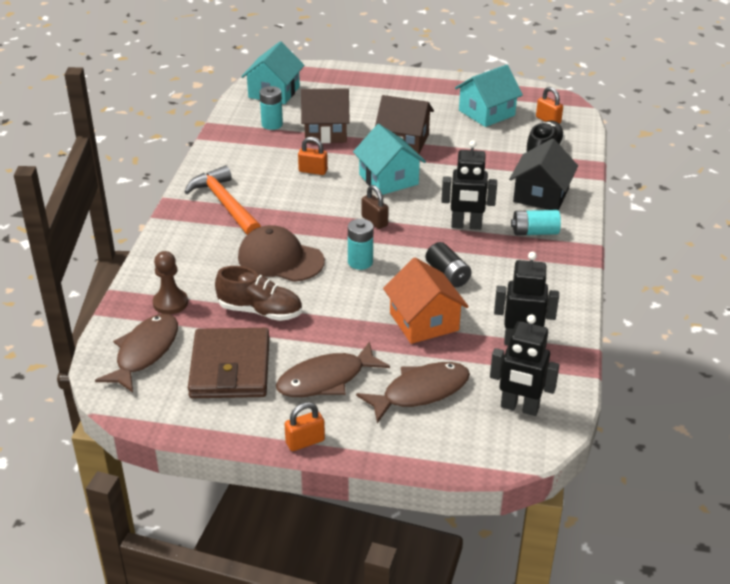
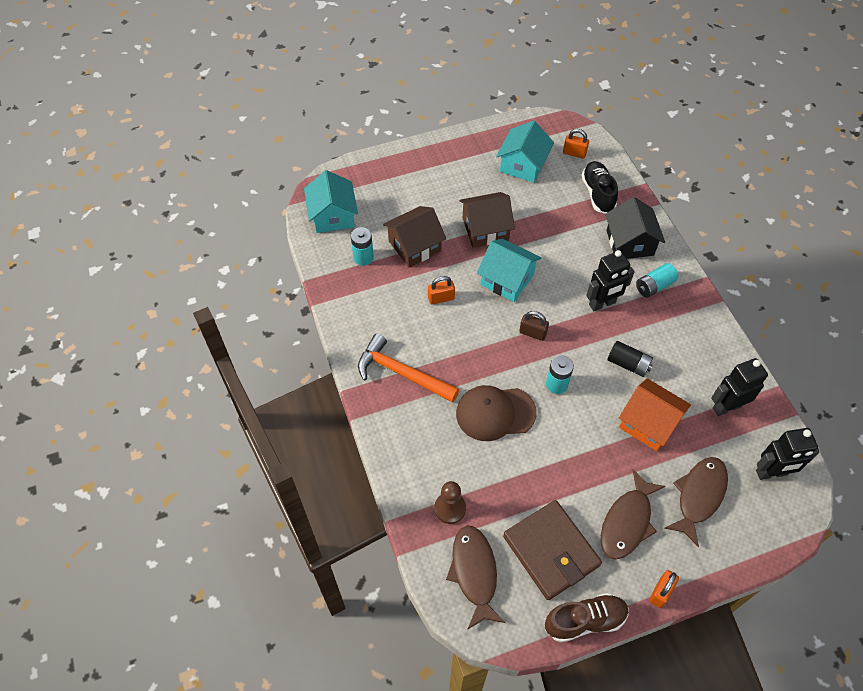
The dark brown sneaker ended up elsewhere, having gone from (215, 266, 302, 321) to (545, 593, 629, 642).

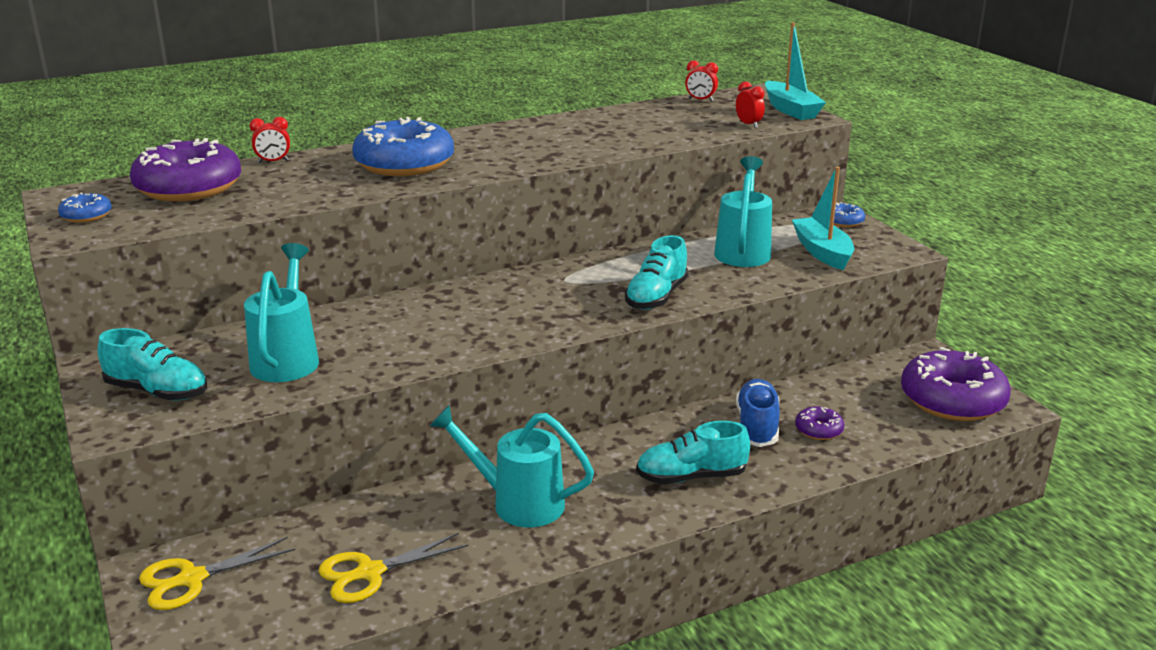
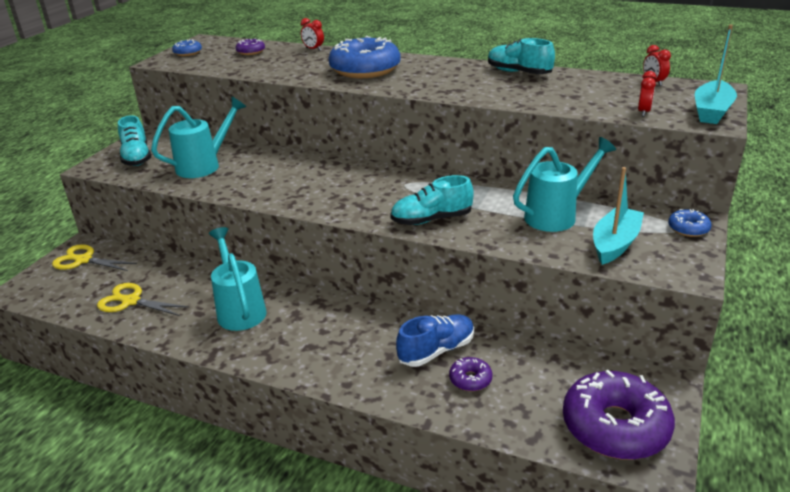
The turquoise sneaker ended up elsewhere, having gone from (636, 421, 750, 484) to (488, 38, 555, 74).
The size of the violet donut at (130, 138, 241, 202) changed by a factor of 0.44.

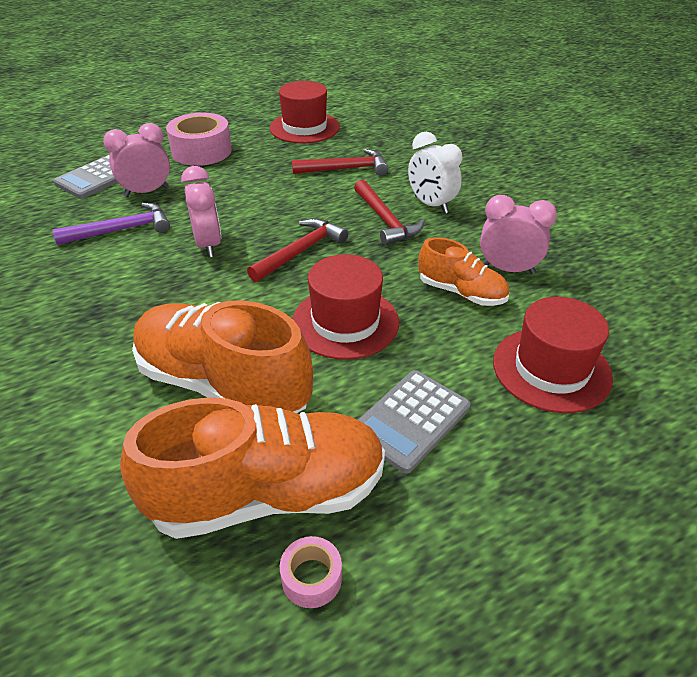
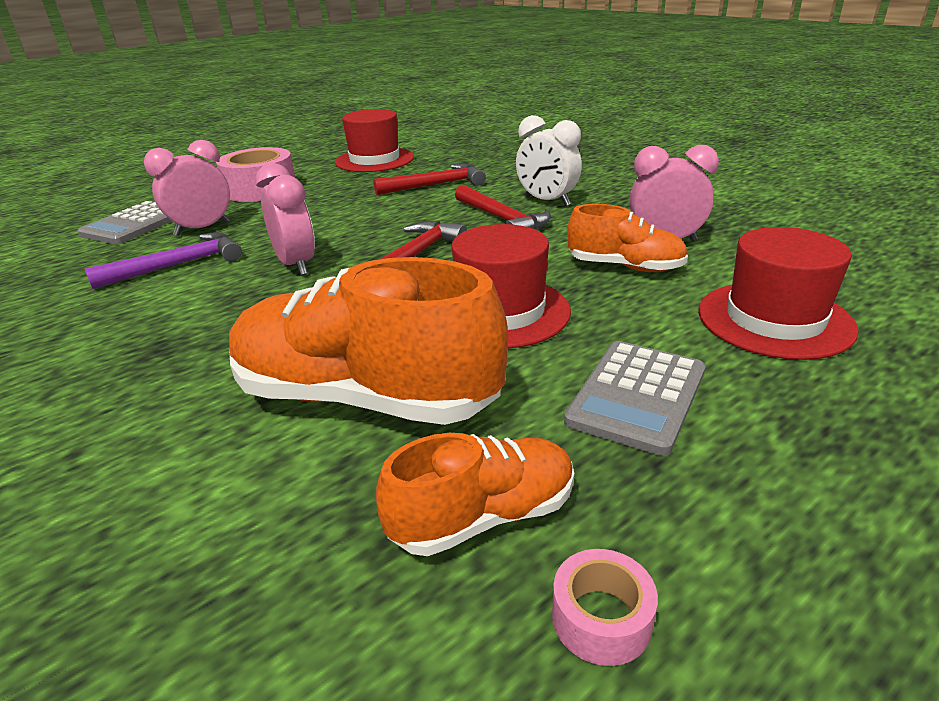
The size of the orange-coloured sneaker at (120, 397, 385, 539) changed by a factor of 0.55.

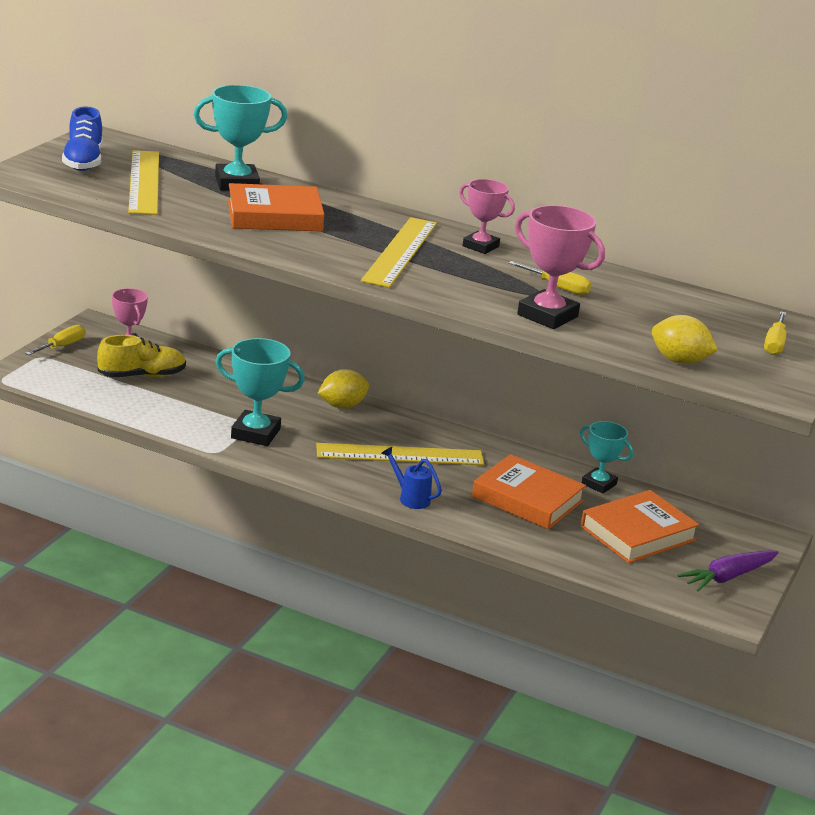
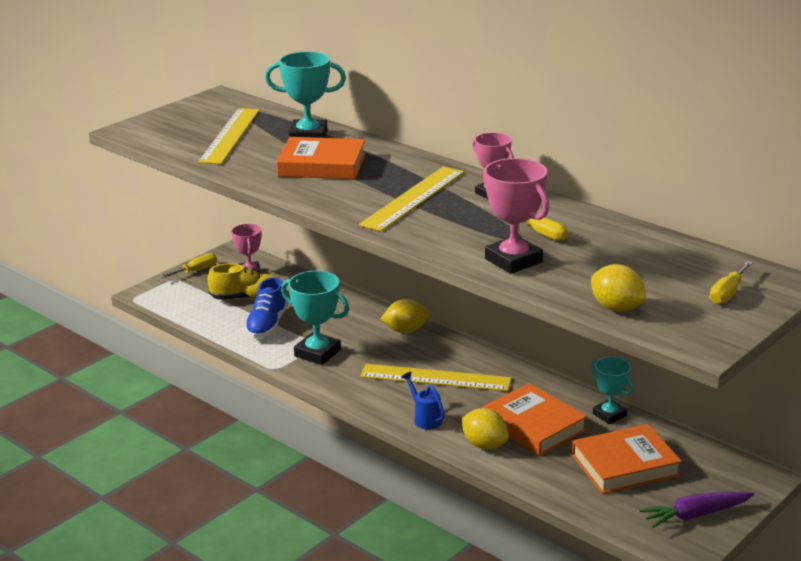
The second view gained the bright yellow citrus fruit at (462, 408, 509, 449).
The royal blue sneaker ended up elsewhere, having gone from (62, 107, 102, 171) to (244, 277, 288, 338).

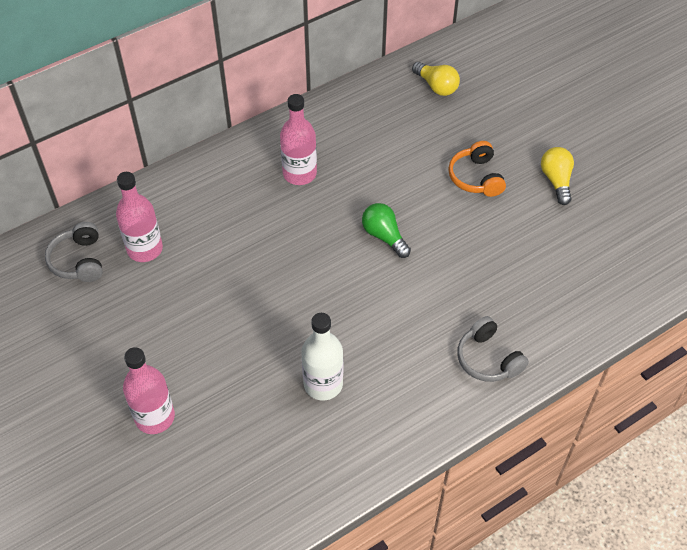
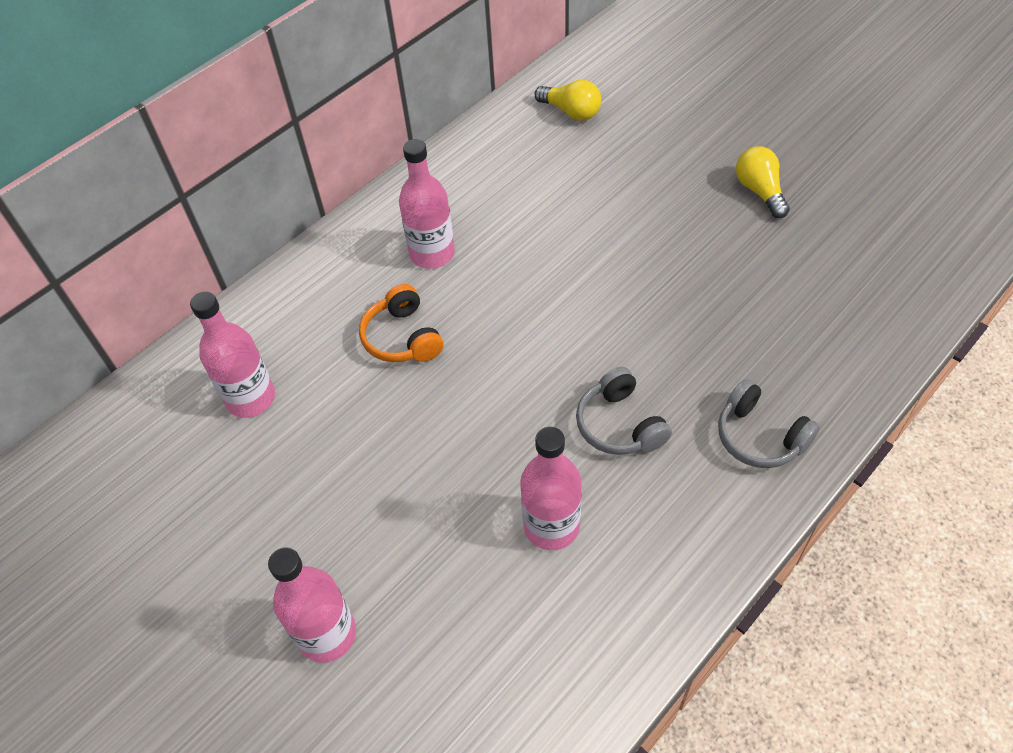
The second view lost the emerald light bulb at (362, 203, 411, 258).
The gray headset ended up elsewhere, having gone from (45, 222, 103, 282) to (576, 367, 672, 455).
The orange-coloured headset ended up elsewhere, having gone from (448, 141, 506, 197) to (359, 284, 443, 362).
What was the white flask at (301, 313, 343, 401) turned into the rose-pink flask at (520, 427, 582, 550).

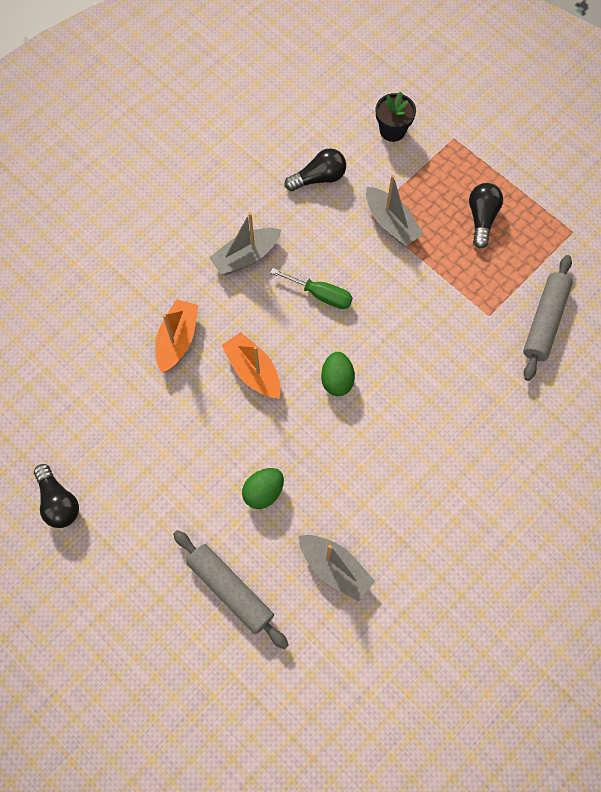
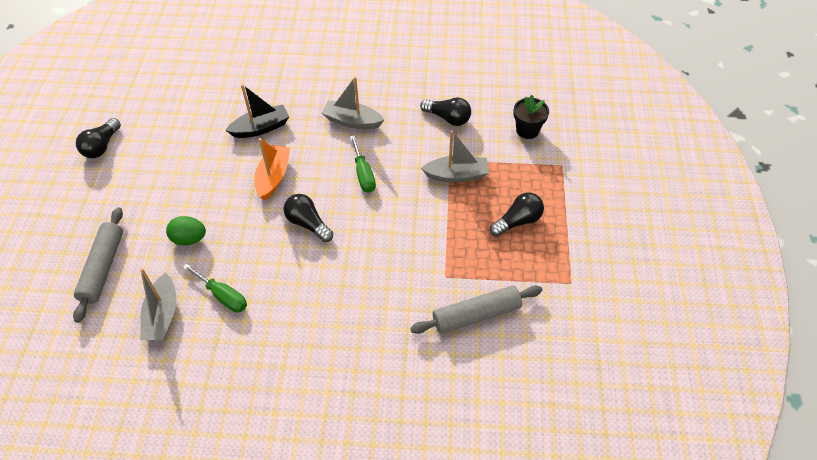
The second view gained the emerald flat screwdriver at (183, 263, 247, 312).
Where the emerald toy egg stood at (321, 352, 355, 396), the ebony light bulb came to stand at (283, 194, 333, 242).
What was the orange-coloured toy boat at (155, 299, 199, 373) turned into the ebony toy boat at (225, 84, 289, 138).
The gray toy boat at (366, 175, 423, 246) ended up facing another way, 105 degrees counterclockwise from before.

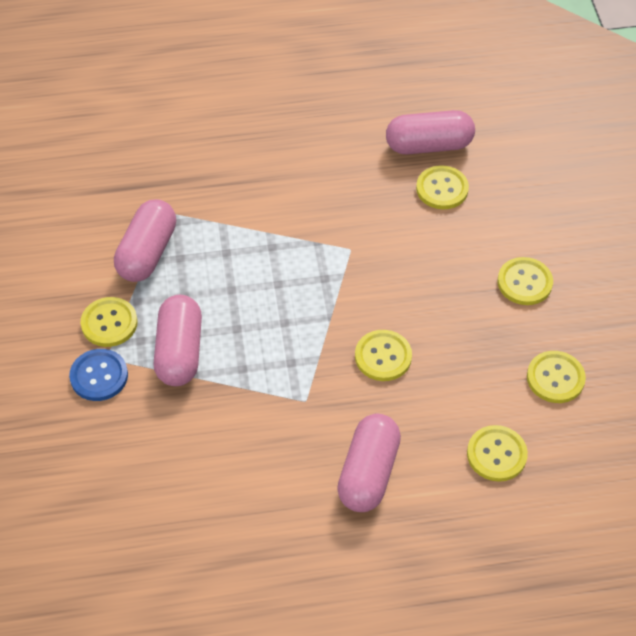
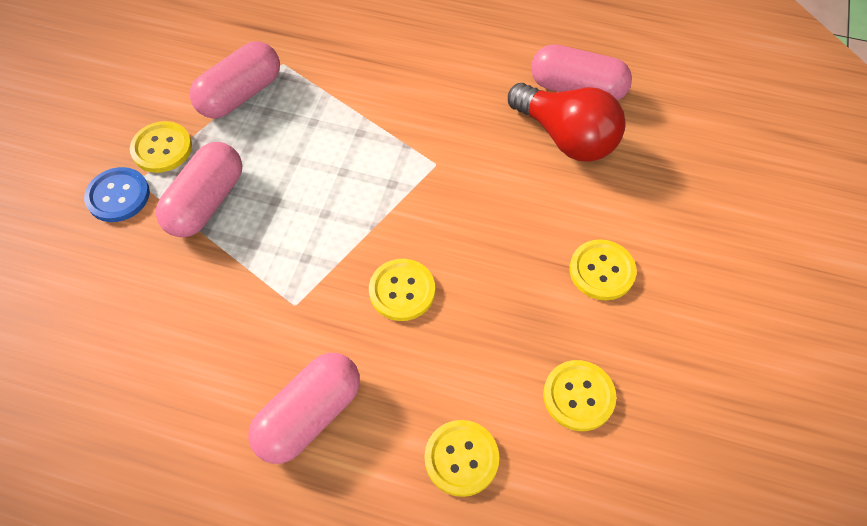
Where the bright yellow shirt button stood at (416, 165, 469, 209), the crimson light bulb came to stand at (508, 83, 626, 162).

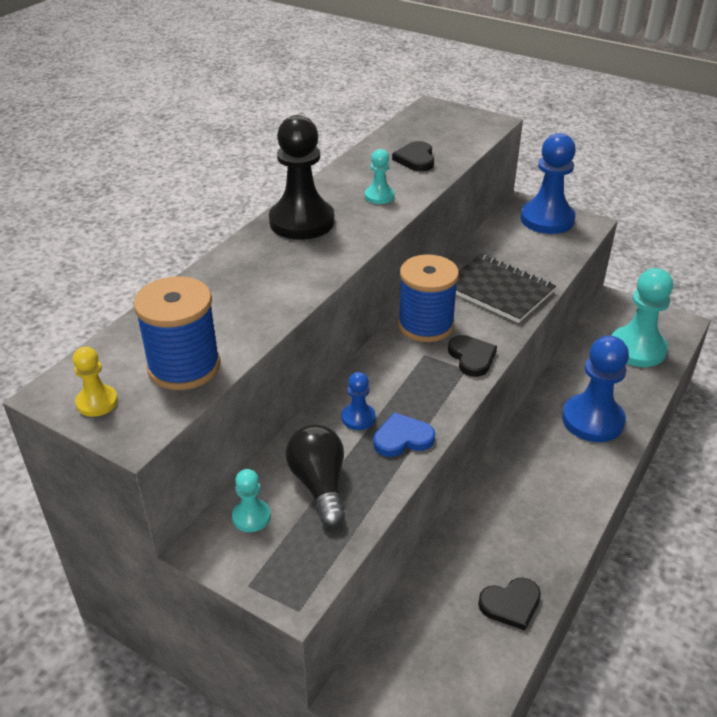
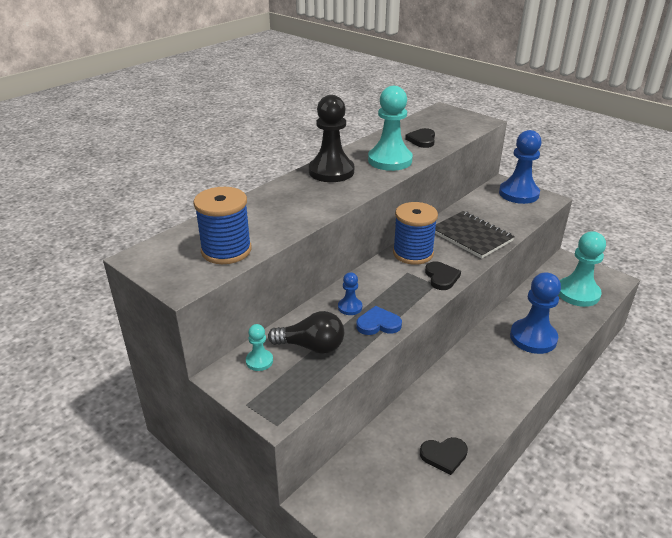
The second view lost the bright yellow game pawn at (73, 346, 118, 417).
The ebony light bulb at (285, 424, 345, 527) ended up facing another way, 105 degrees clockwise from before.
The size of the turquoise game pawn at (365, 149, 394, 204) changed by a factor of 2.10.

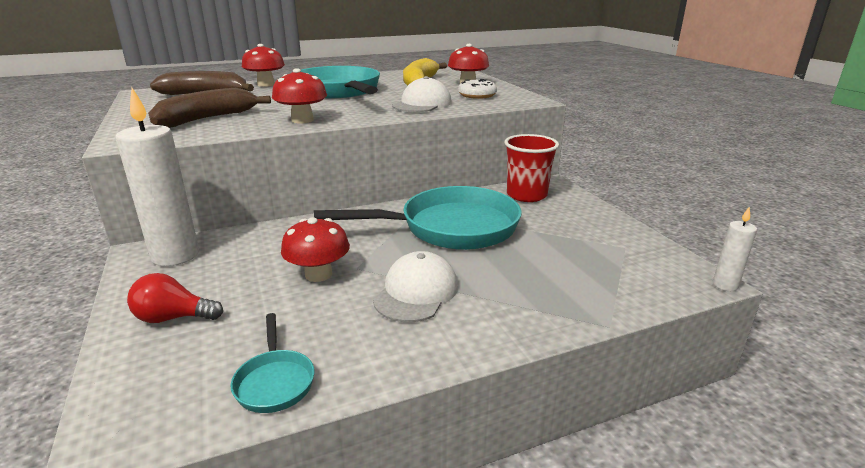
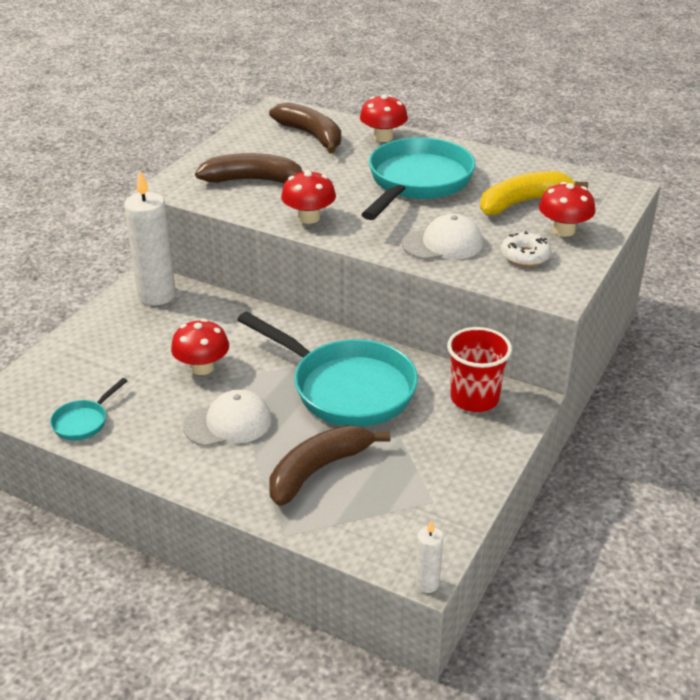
The second view lost the crimson light bulb at (127, 273, 223, 323).
The second view gained the dark brown banana fruit at (269, 425, 390, 506).

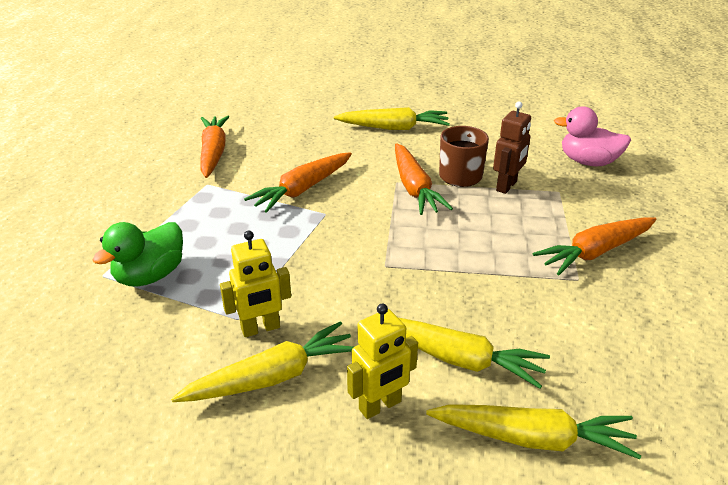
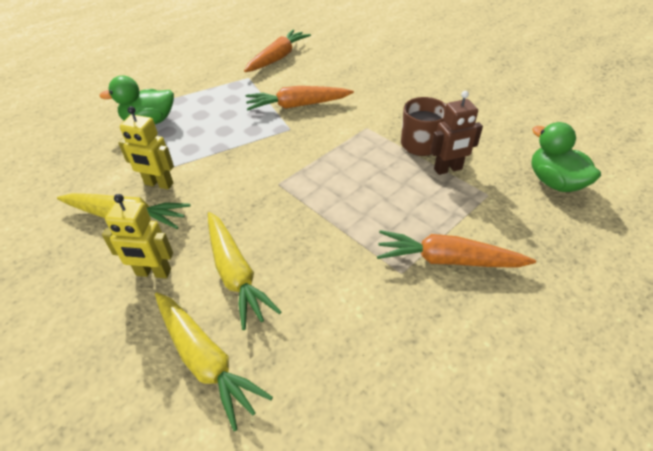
The second view lost the bright yellow carrot at (334, 107, 450, 130).
The second view lost the orange-coloured carrot at (395, 143, 453, 215).
What was the rose-pink duck at (554, 106, 631, 166) turned into the emerald duck at (531, 122, 601, 192).

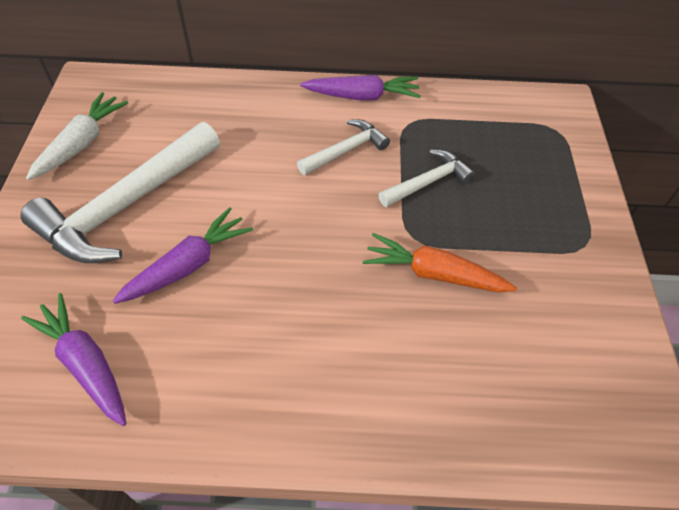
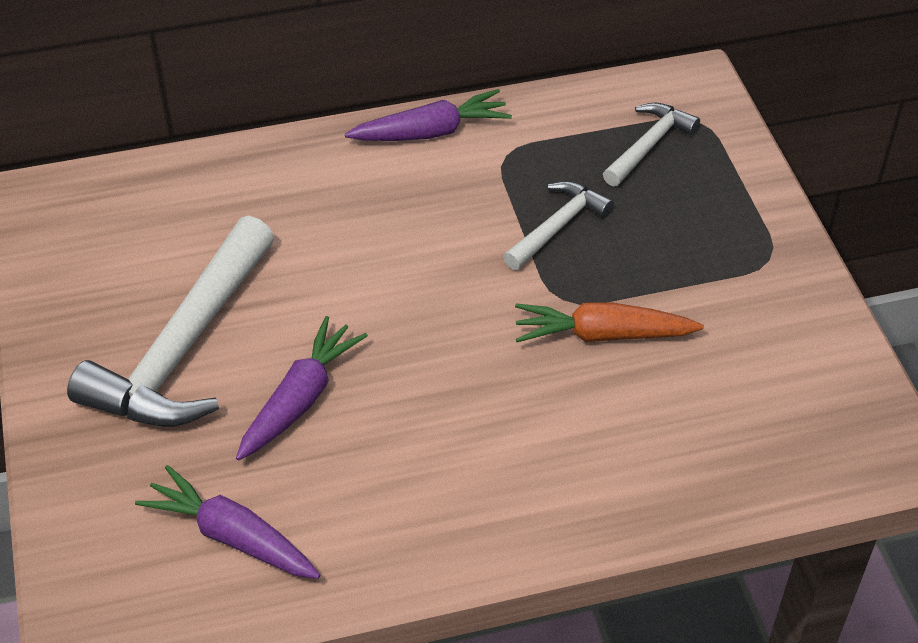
The second view lost the white carrot at (26, 92, 129, 180).
The white claw hammer ended up elsewhere, having gone from (297, 119, 390, 175) to (603, 103, 700, 187).

